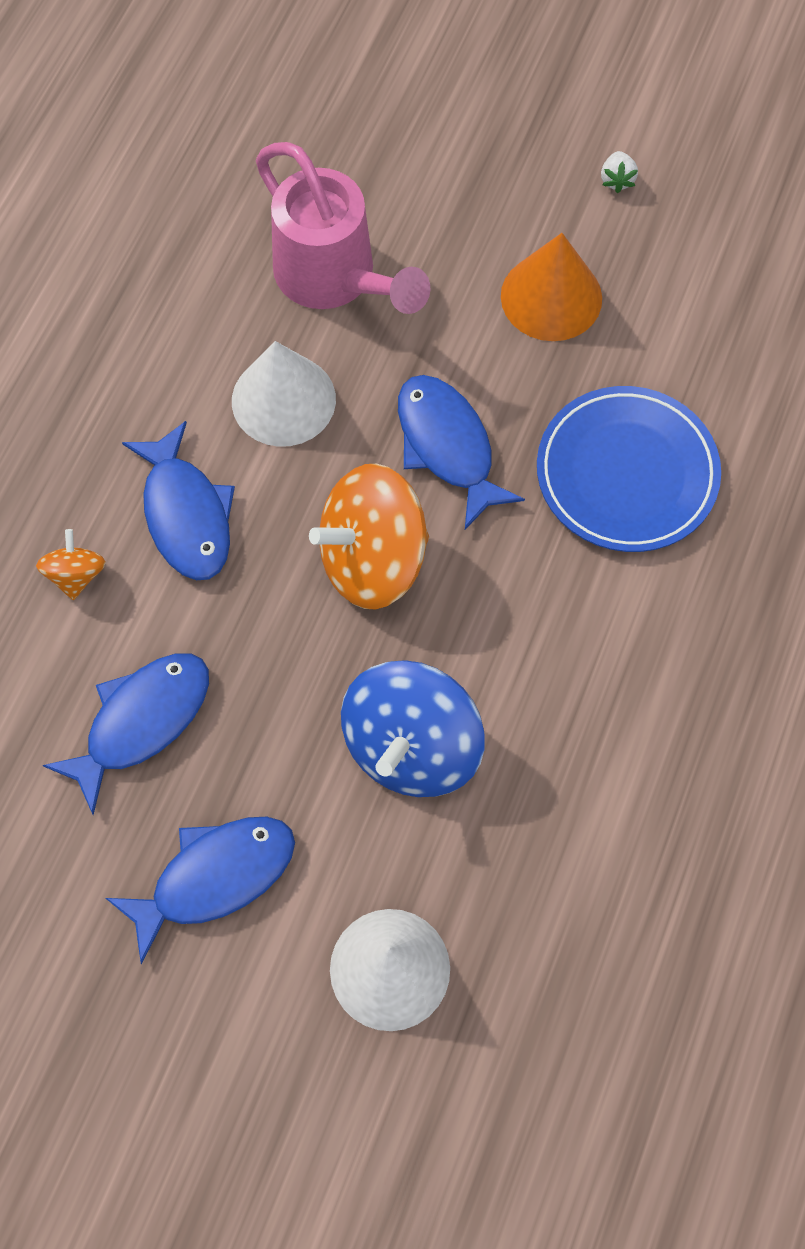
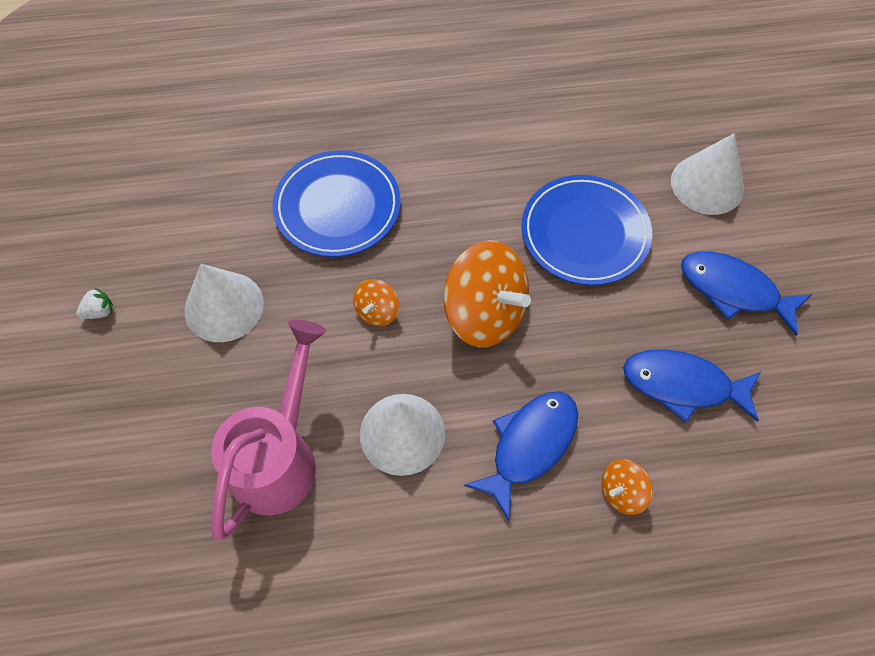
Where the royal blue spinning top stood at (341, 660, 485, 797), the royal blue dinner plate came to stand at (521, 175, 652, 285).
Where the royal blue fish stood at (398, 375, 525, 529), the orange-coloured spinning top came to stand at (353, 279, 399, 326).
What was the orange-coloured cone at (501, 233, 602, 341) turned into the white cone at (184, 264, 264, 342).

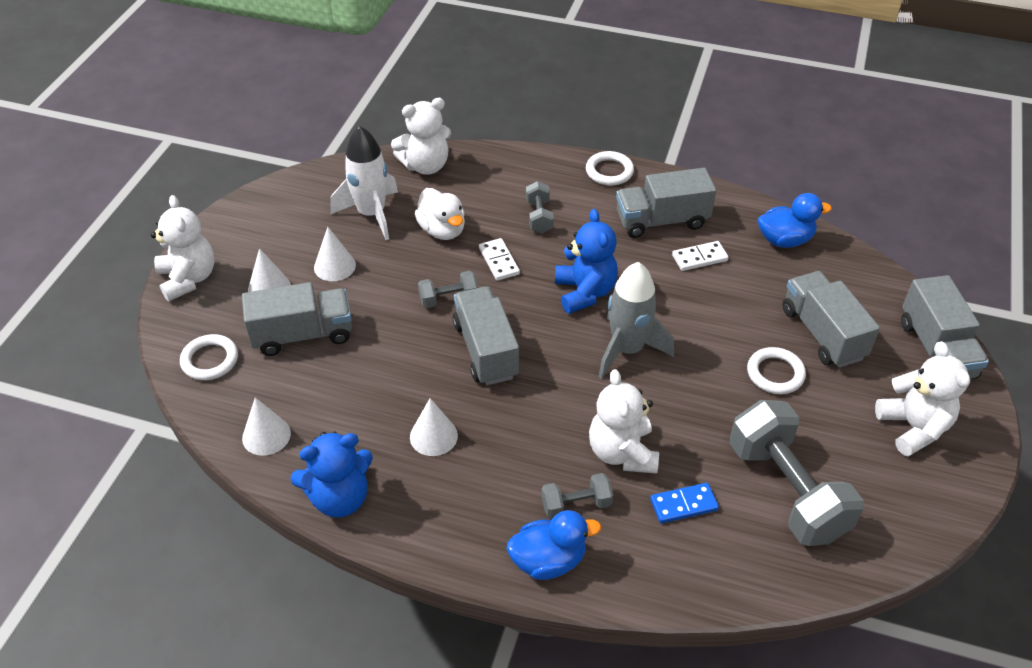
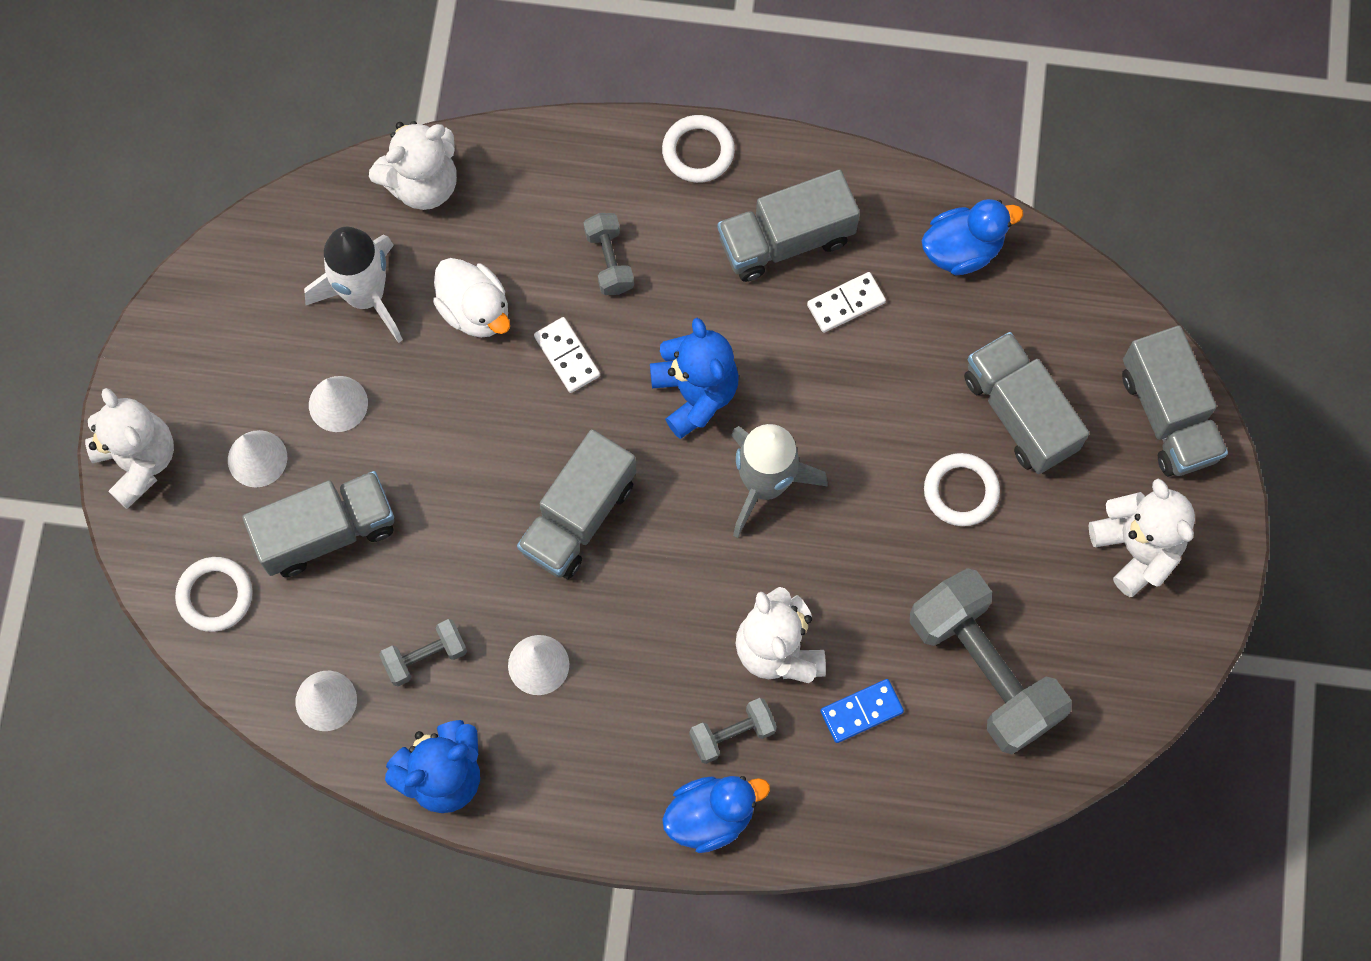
The gray hand weight ended up elsewhere, having gone from (418, 271, 478, 308) to (379, 619, 467, 686).
The gray truck at (453, 286, 519, 385) ended up facing another way, 120 degrees counterclockwise from before.

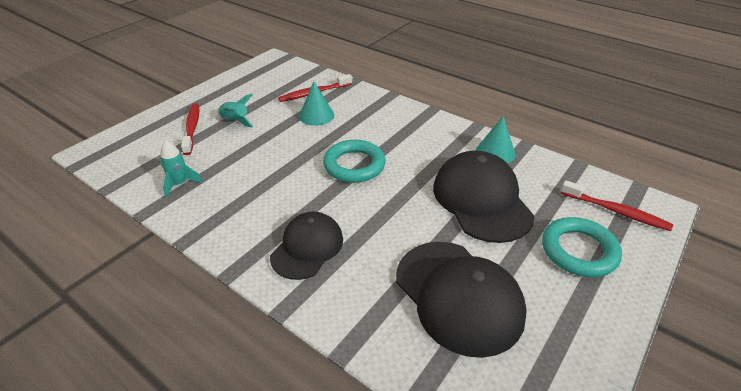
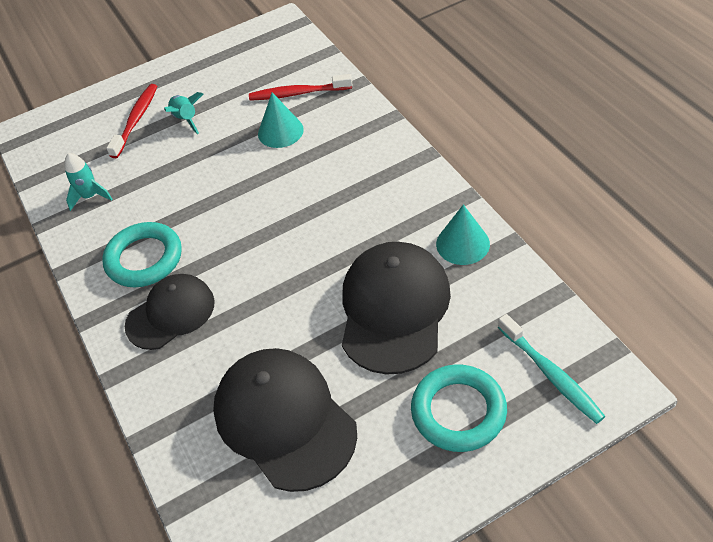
The turquoise hoop ended up elsewhere, having gone from (323, 140, 386, 183) to (102, 222, 182, 287).
What was the crimson toothbrush at (561, 180, 673, 231) turned into the turquoise toothbrush at (498, 314, 606, 424).
The ebony peaked cap at (396, 242, 527, 358) ended up facing another way, 150 degrees clockwise from before.

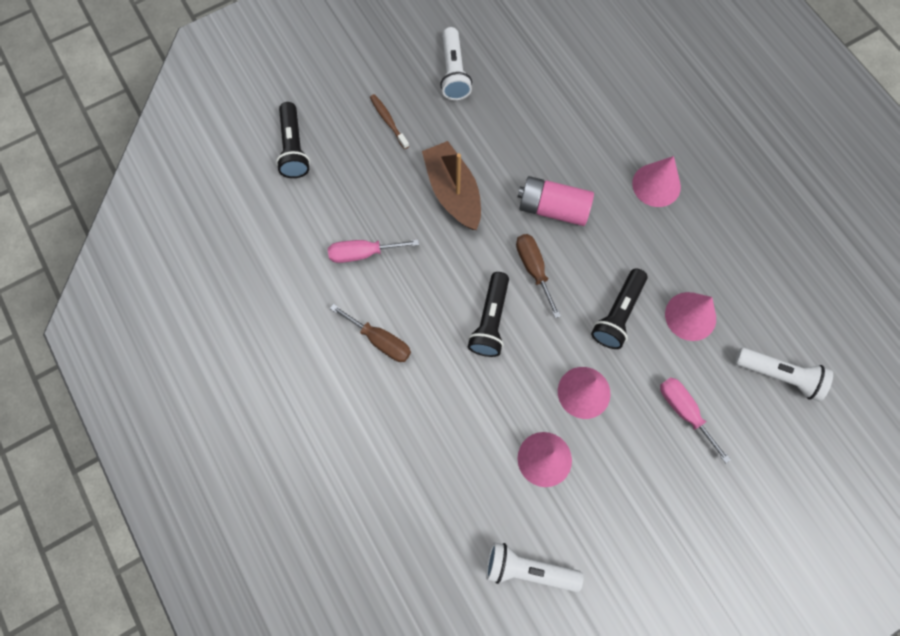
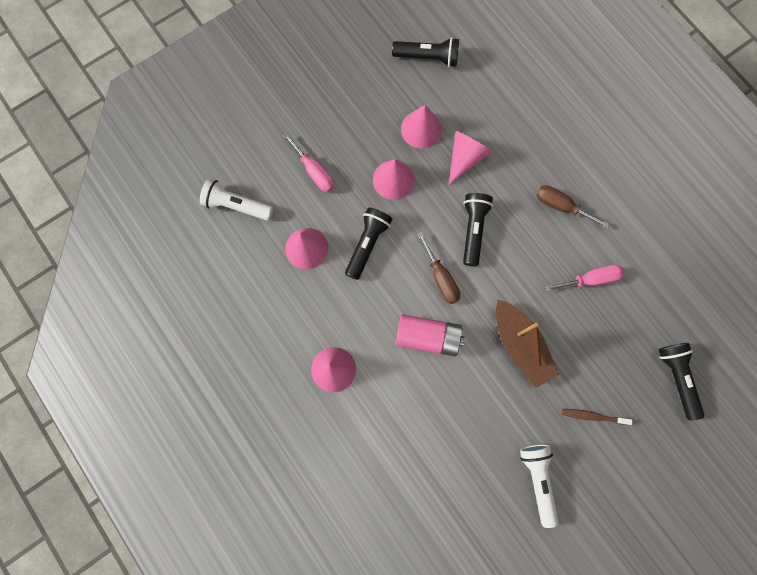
The second view gained the rose-pink cone at (449, 131, 493, 185).
What was the white flashlight at (486, 542, 583, 592) turned into the ebony flashlight at (392, 37, 459, 67).
The dark brown toothbrush at (370, 94, 409, 149) ended up facing another way, 135 degrees clockwise from before.

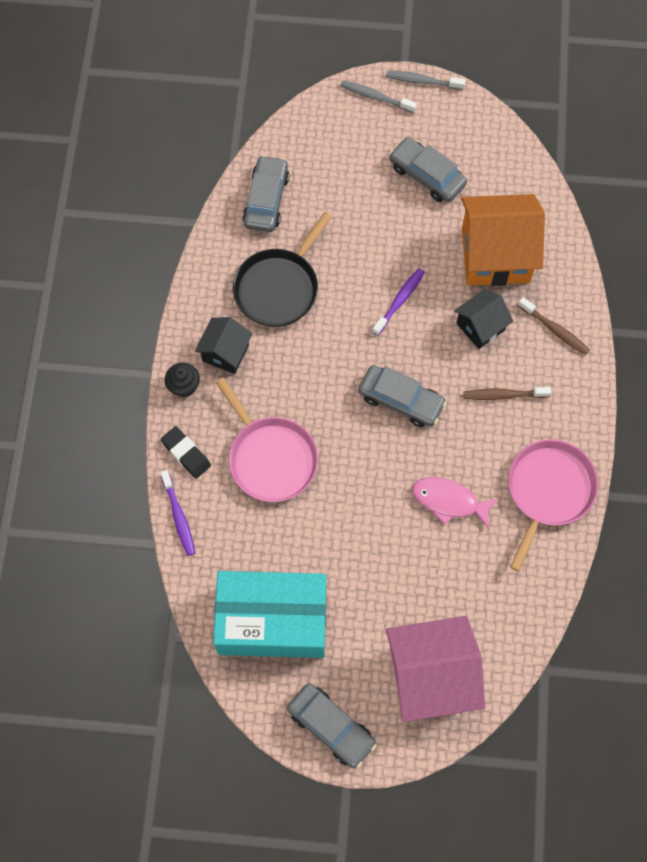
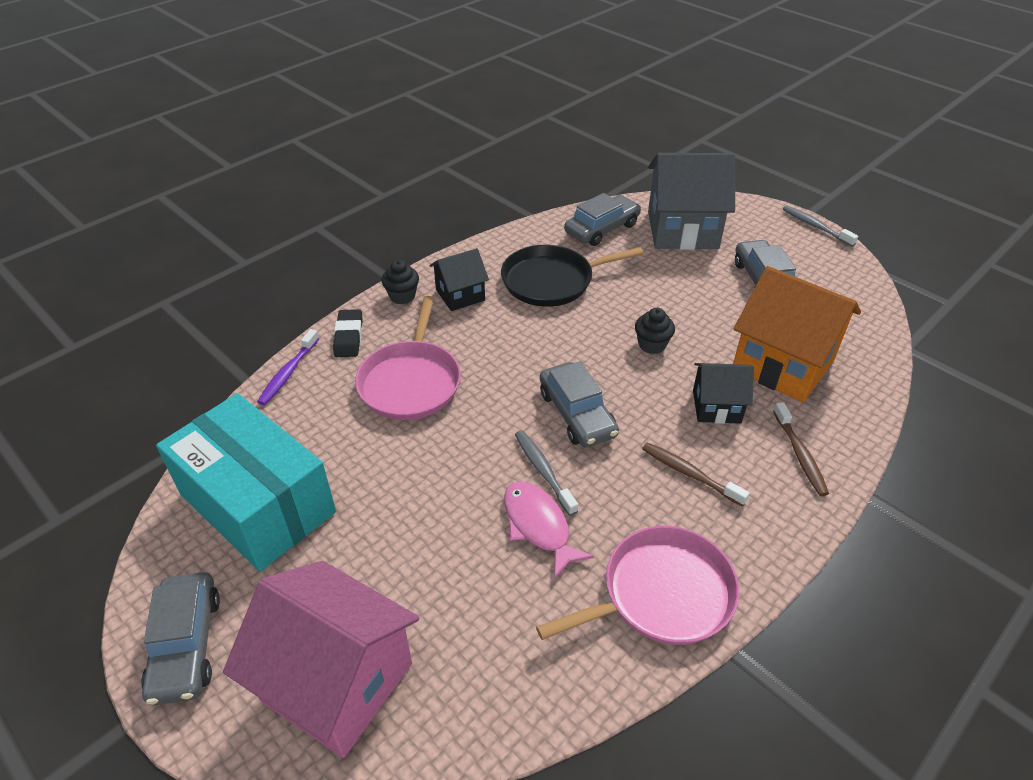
The second view gained the gray toy house at (648, 153, 735, 250).
The gray toothbrush ended up elsewhere, having gone from (341, 80, 417, 113) to (515, 430, 578, 516).
Where the violet toothbrush stood at (372, 268, 425, 336), the ebony cupcake came to stand at (635, 308, 675, 354).

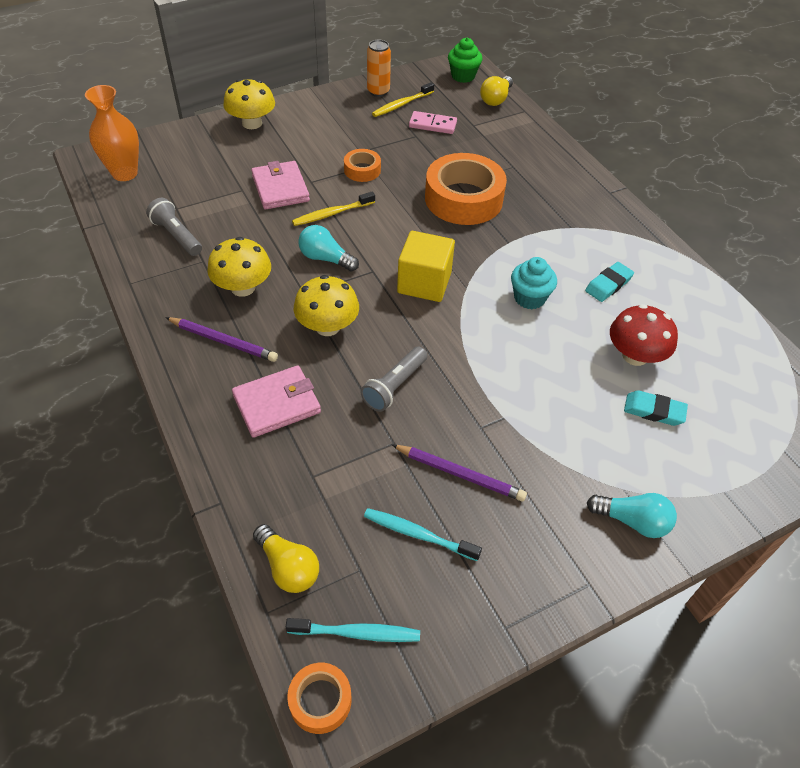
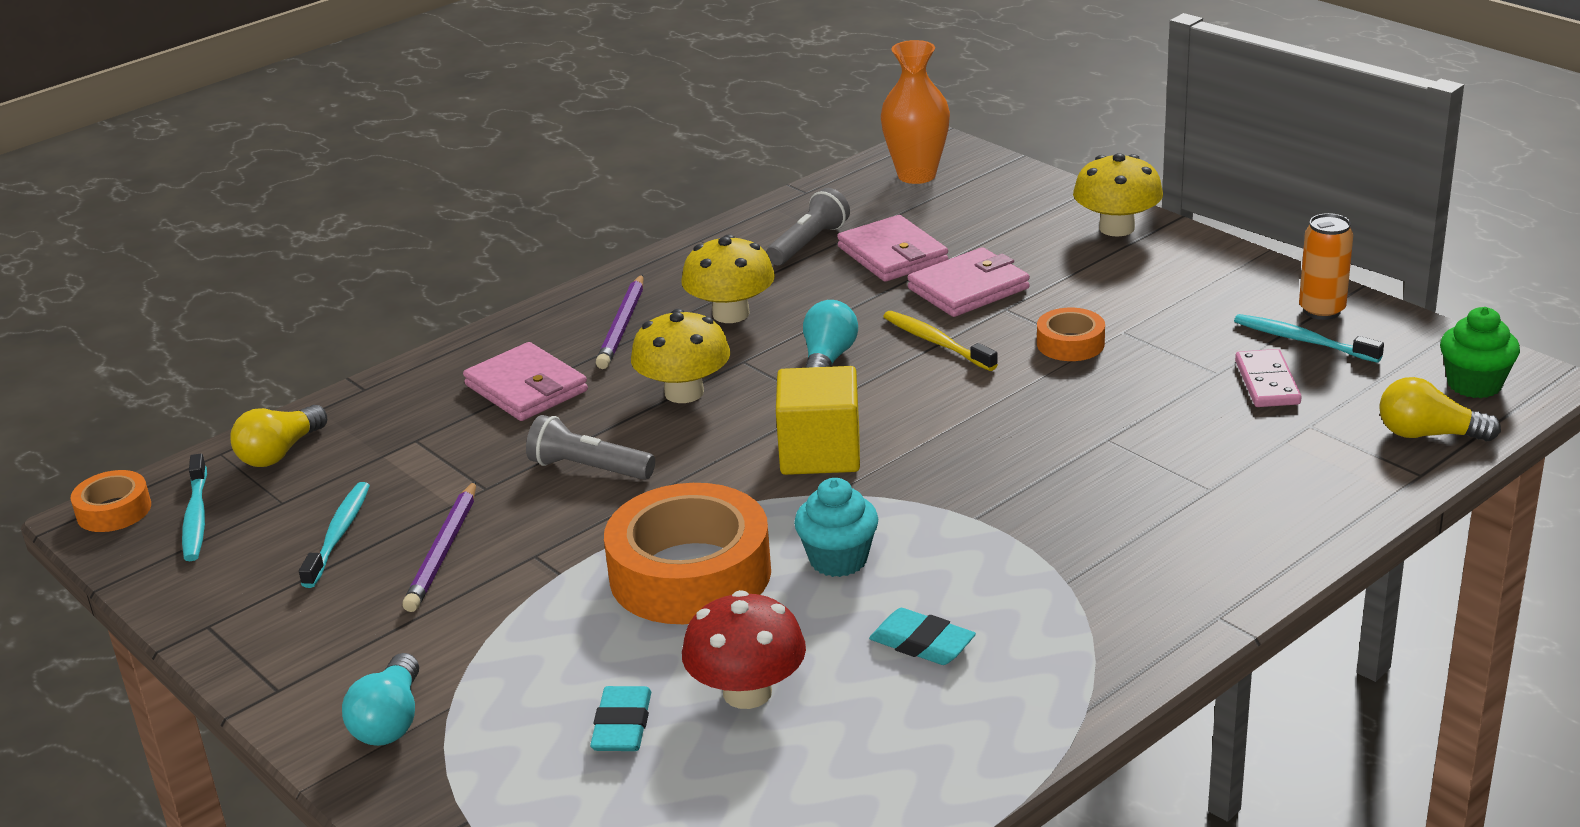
The second view gained the rose-pink card wallet at (837, 215, 948, 282).
The orange-coloured tape ended up elsewhere, having gone from (425, 153, 507, 225) to (604, 483, 771, 624).
What was the bright yellow toothbrush at (372, 82, 434, 117) turned into the turquoise toothbrush at (1234, 314, 1384, 363).

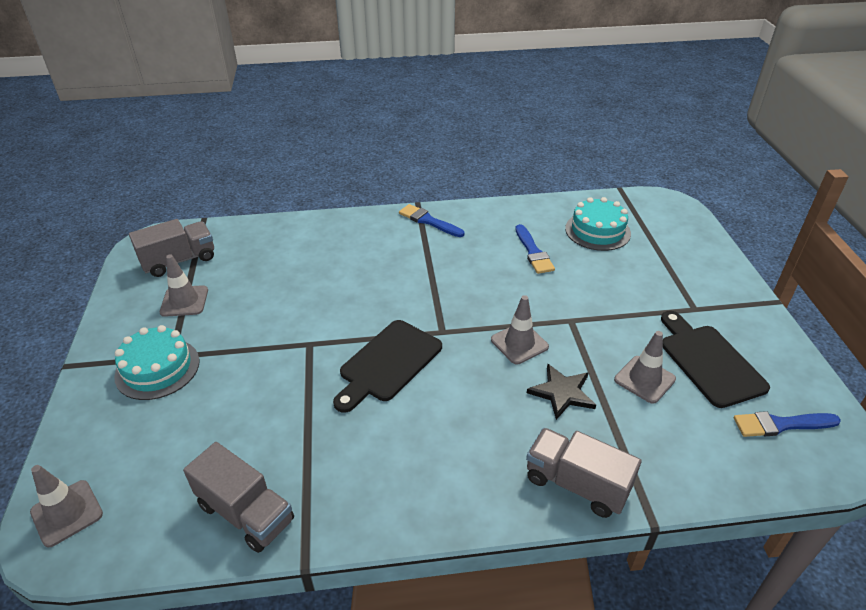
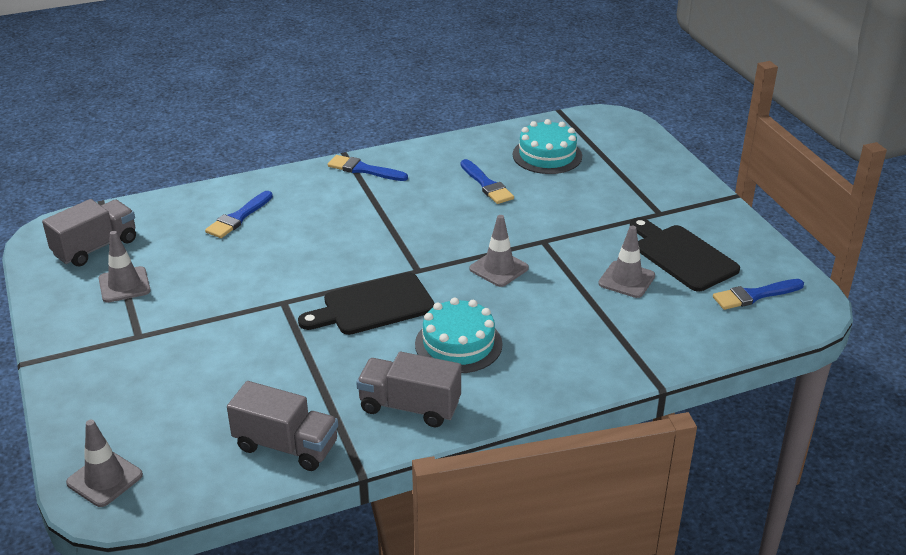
The second view lost the ebony star at (527, 364, 596, 420).
The second view gained the royal blue paint brush at (205, 191, 273, 238).
The turquoise gateau ended up elsewhere, having gone from (114, 325, 200, 400) to (415, 298, 503, 373).
The gray truck ended up elsewhere, having gone from (526, 428, 641, 518) to (356, 352, 461, 427).
The ebony cutting board at (333, 320, 442, 413) ended up facing another way, 45 degrees clockwise from before.

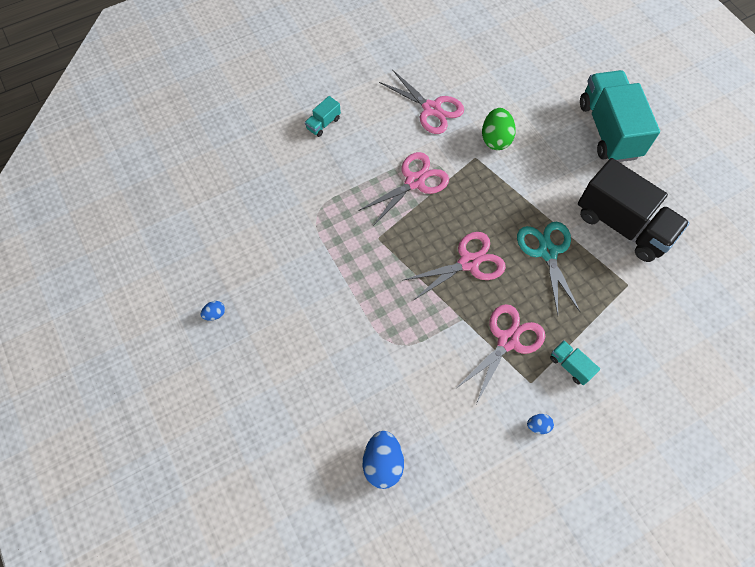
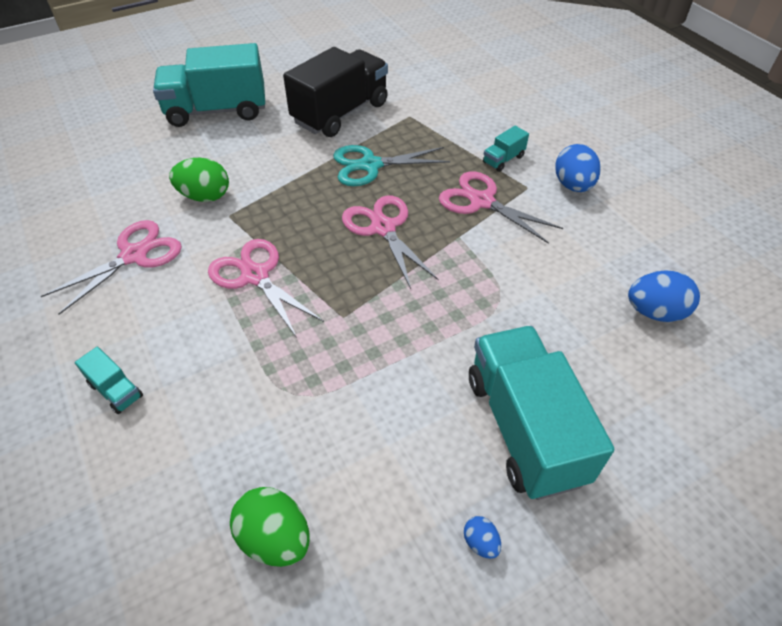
The second view gained the emerald toy egg at (230, 487, 310, 567).
The second view gained the turquoise truck at (469, 326, 614, 500).
The size of the royal blue toy egg at (527, 414, 554, 434) changed by a factor of 2.01.

